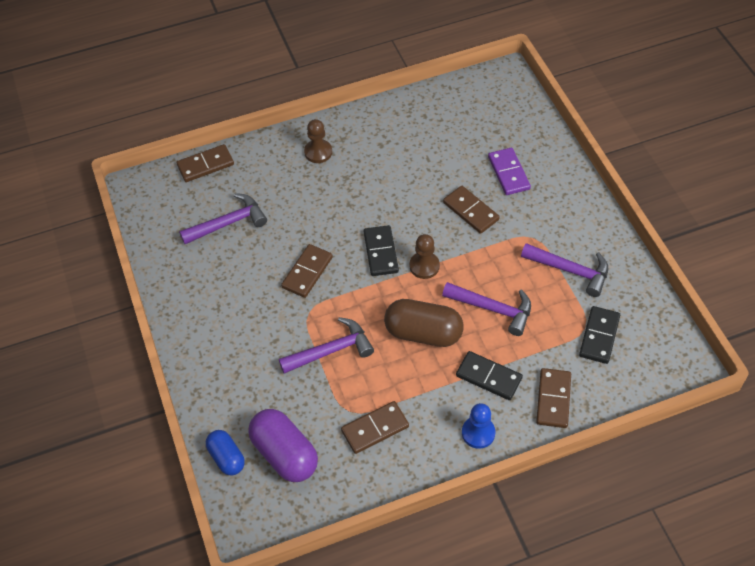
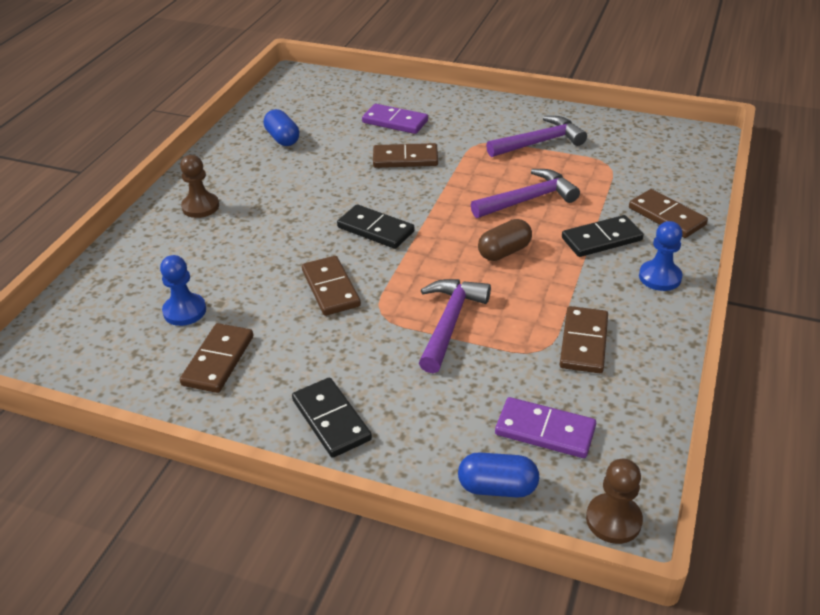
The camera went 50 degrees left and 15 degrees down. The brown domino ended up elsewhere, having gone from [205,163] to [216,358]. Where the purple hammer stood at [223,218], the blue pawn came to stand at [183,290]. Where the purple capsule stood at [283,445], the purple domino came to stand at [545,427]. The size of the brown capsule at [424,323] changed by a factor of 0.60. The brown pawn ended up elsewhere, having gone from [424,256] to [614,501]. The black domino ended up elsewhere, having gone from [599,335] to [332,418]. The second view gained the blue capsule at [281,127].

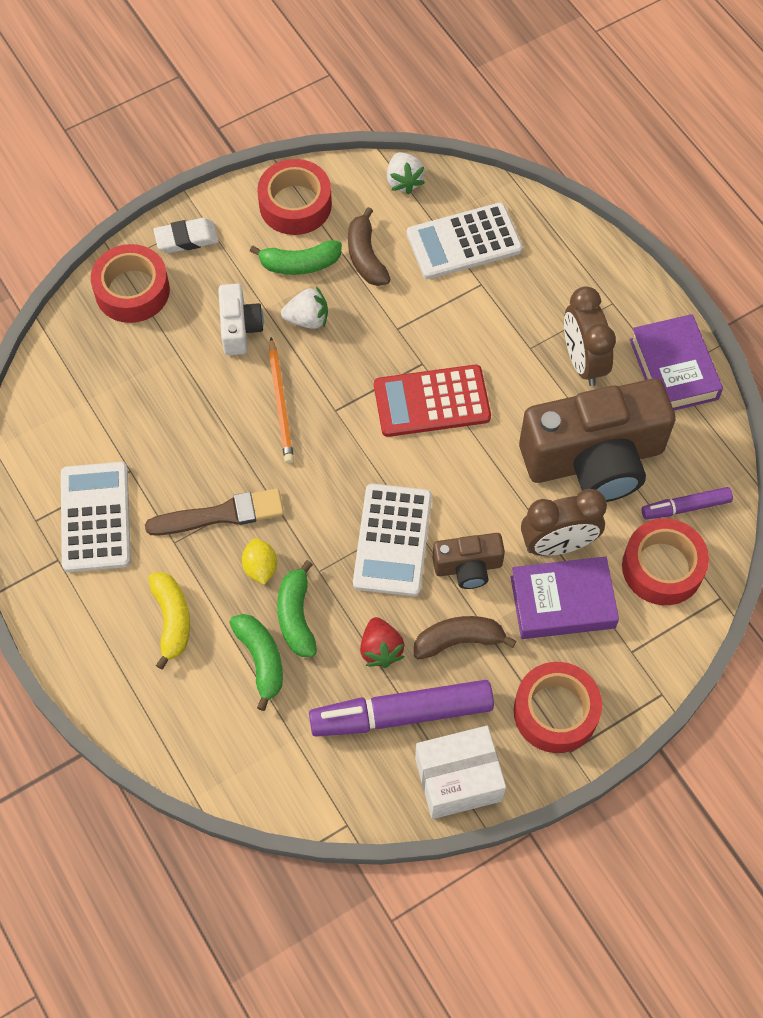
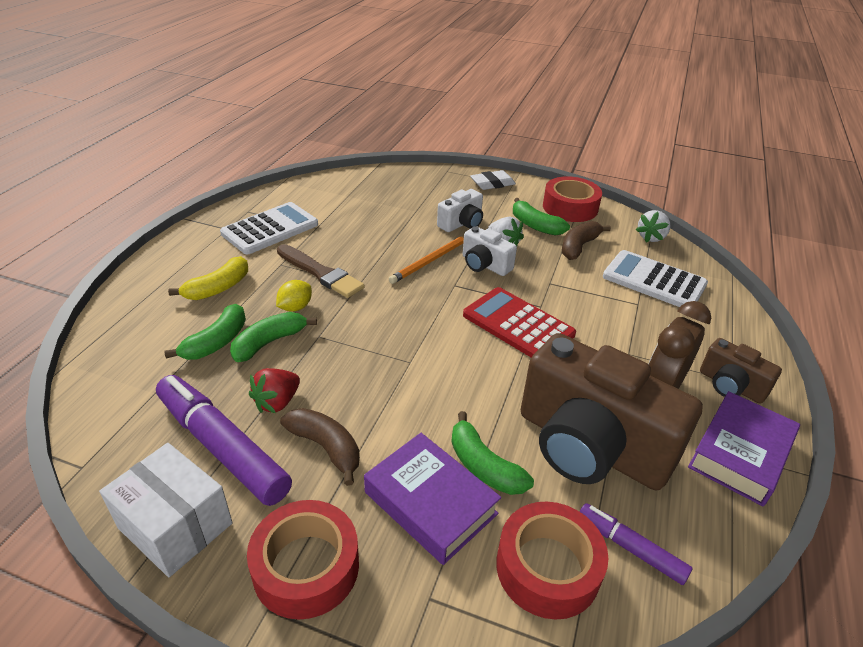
The camera went 50 degrees right and 25 degrees down. The second view lost the red tape at [130,283]. The white eraser at [186,235] ended up facing another way, 60 degrees counterclockwise from before. The second view lost the white calculator at [392,540]. The brown camera ended up elsewhere, having gone from [469,561] to [741,371]. Where the brown clock stood at [564,522], the green banana came to stand at [492,453]. The second view gained the white camera at [490,251].

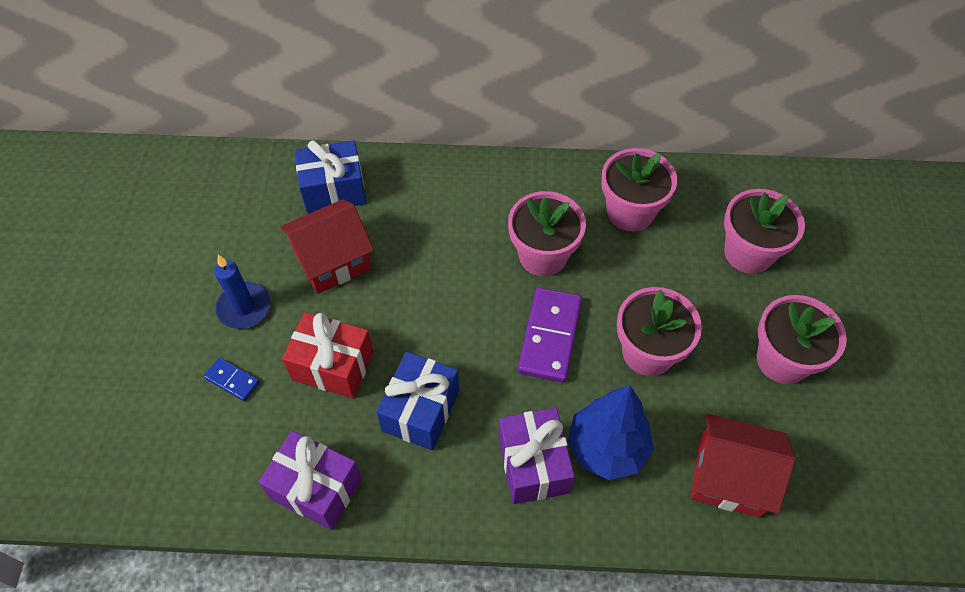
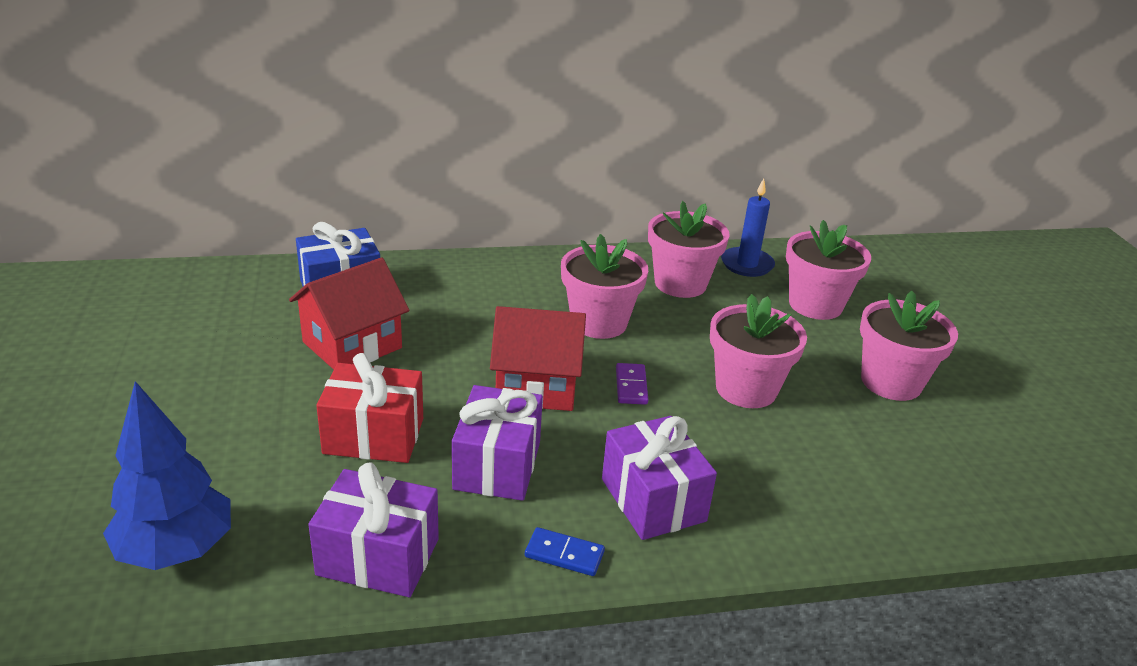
The camera went 15 degrees left and 25 degrees down. The blue domino ended up elsewhere, having gone from [232,379] to [565,551]. The blue candle ended up elsewhere, having gone from [242,292] to [748,228]. What was the blue gift at [417,401] turned into the purple gift at [497,443]. The size of the purple domino at [550,335] changed by a factor of 0.52. The blue tree ended up elsewhere, having gone from [611,432] to [167,475]. The red house ended up elsewhere, having gone from [743,466] to [538,358].

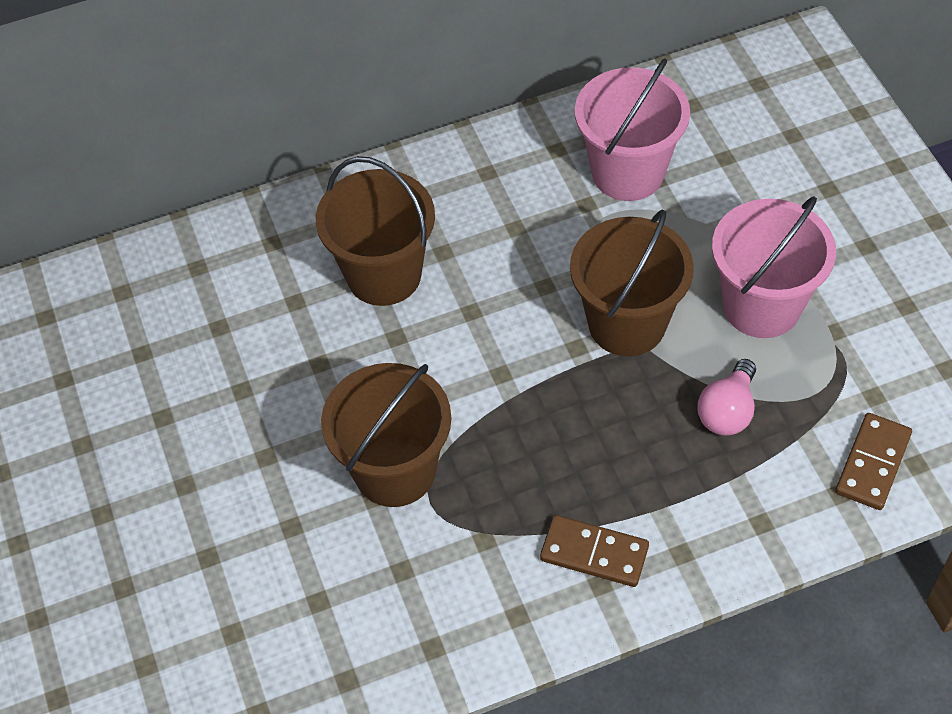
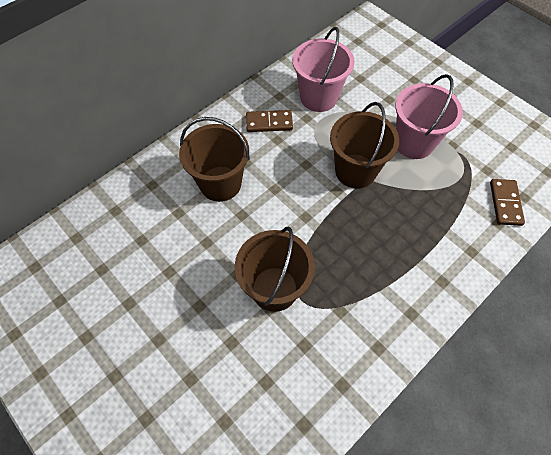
The camera went 25 degrees left and 5 degrees up. The brown domino ended up elsewhere, having gone from [594,551] to [269,121]. The second view lost the pink light bulb at [726,397].

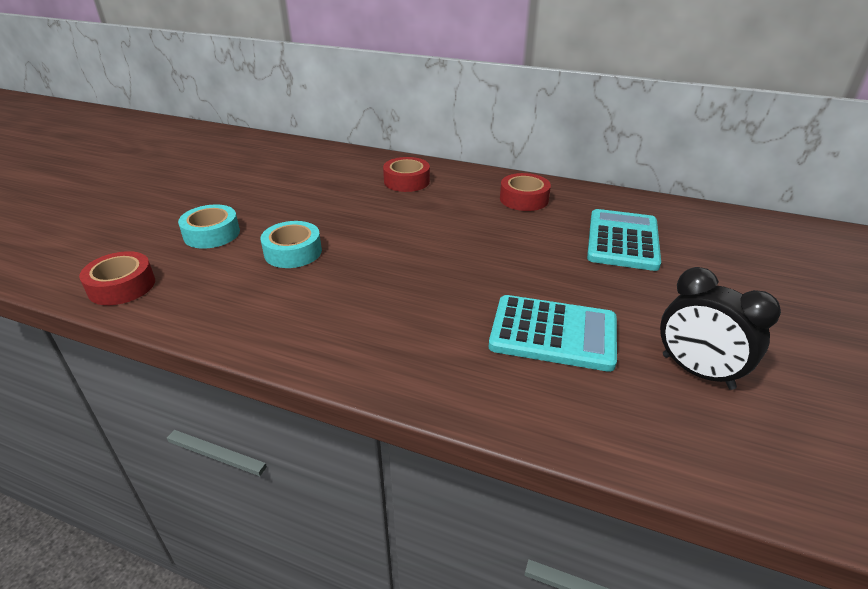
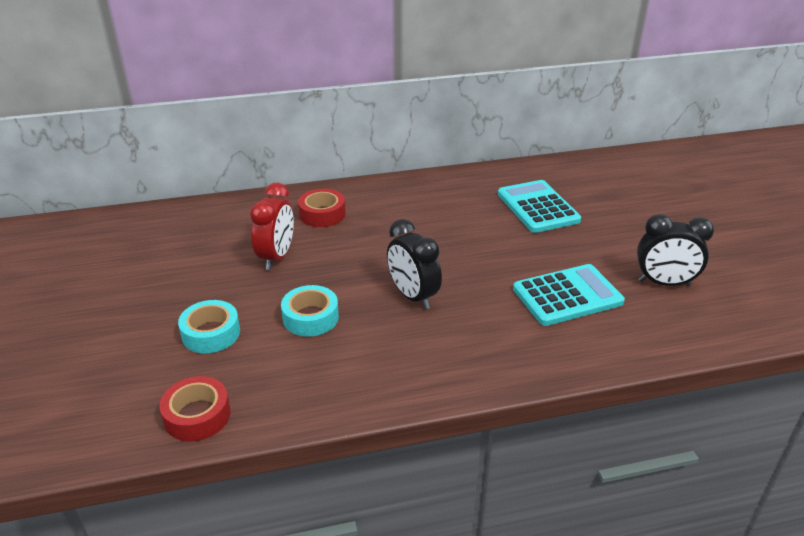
The camera went 35 degrees left and 0 degrees up. The second view lost the red tape at [525,192]. The second view gained the red clock at [272,226]. The second view gained the black clock at [414,264].

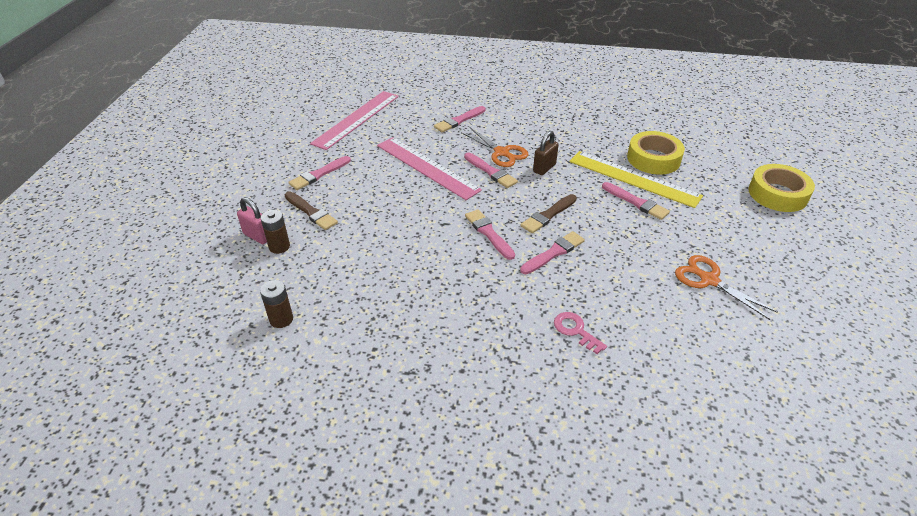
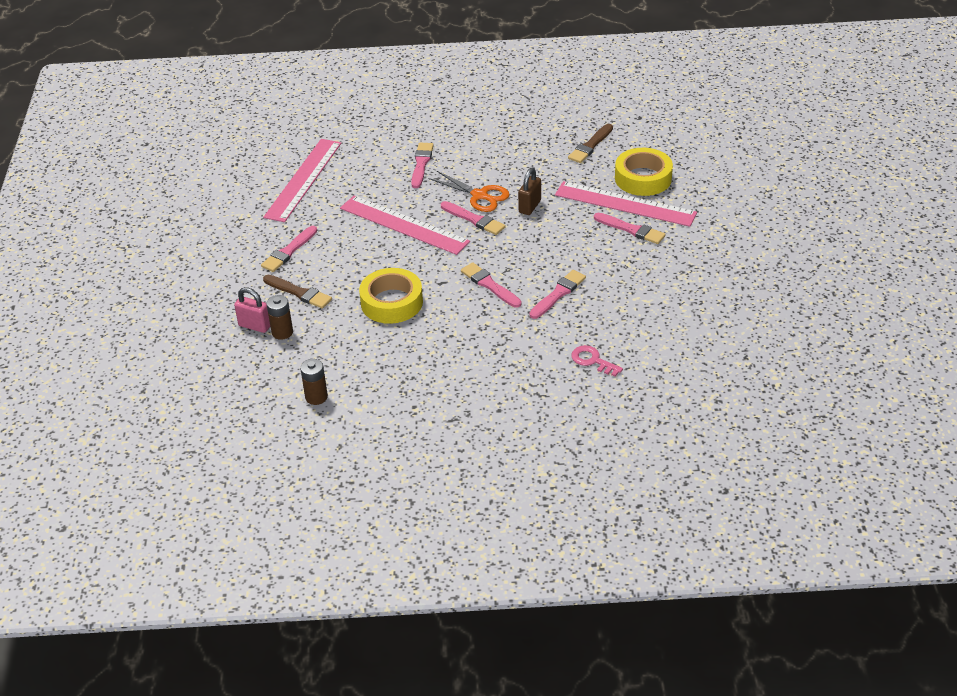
The camera went 10 degrees left and 0 degrees up. The pink brush at [460,119] ended up facing another way, 150 degrees clockwise from before. The brown brush ended up elsewhere, having gone from [549,213] to [590,143]. What was the yellow ruler at [636,179] turned into the pink ruler at [626,204]. The second view lost the orange scissors at [726,287]. The yellow tape ended up elsewhere, having gone from [782,188] to [391,296].

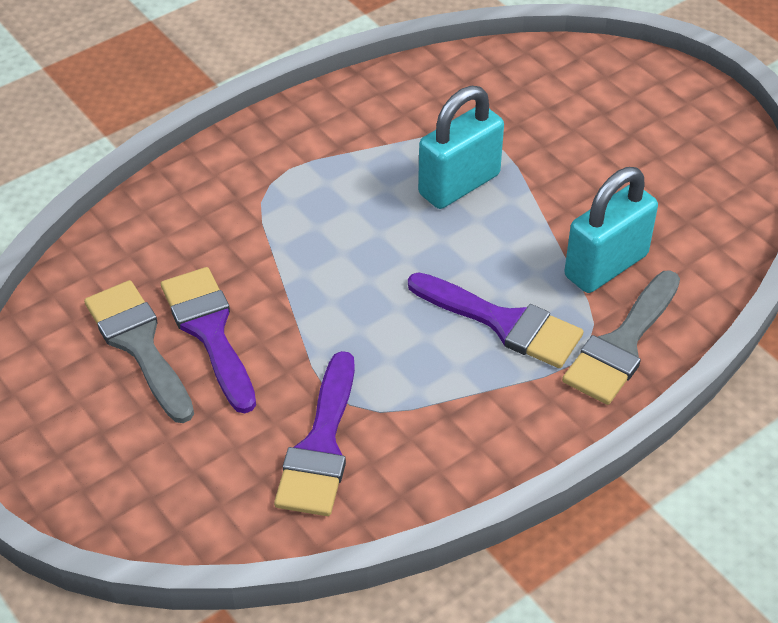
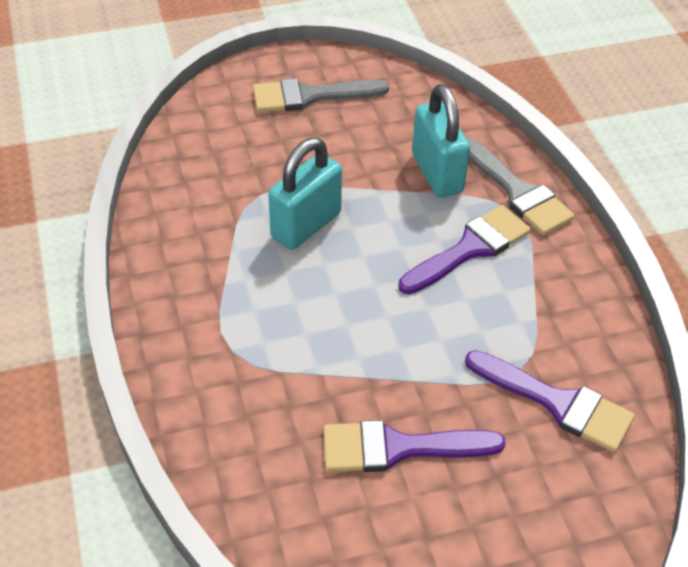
The camera went 70 degrees left and 0 degrees up. The grey brush ended up elsewhere, having gone from [139,351] to [321,95]. The turquoise padlock at [461,147] ended up facing another way, 60 degrees clockwise from before.

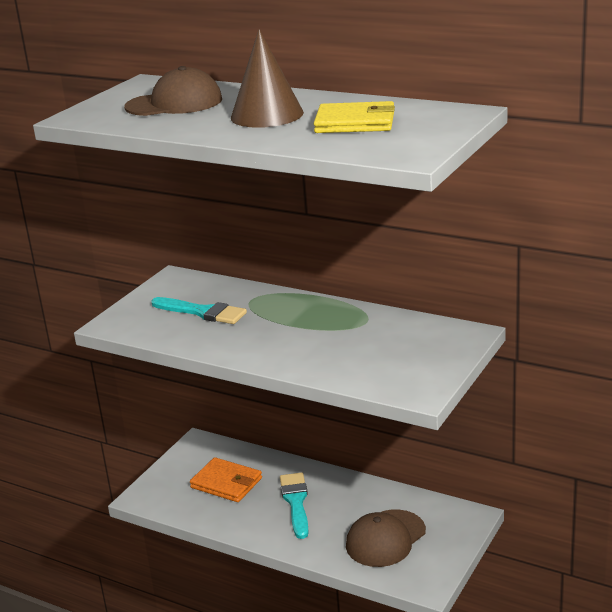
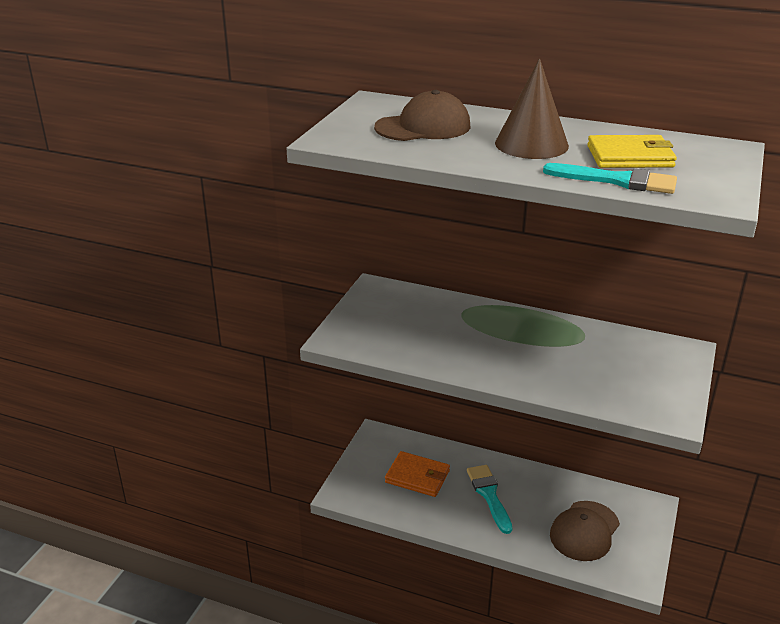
The camera went 10 degrees left and 5 degrees up. The turquoise brush ended up elsewhere, having gone from [199,310] to [610,178].

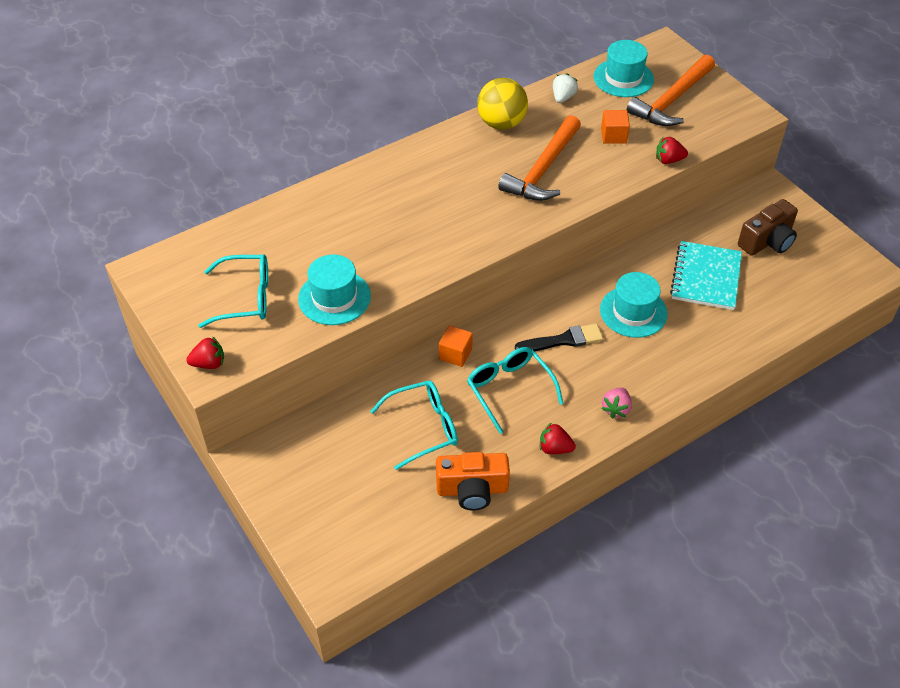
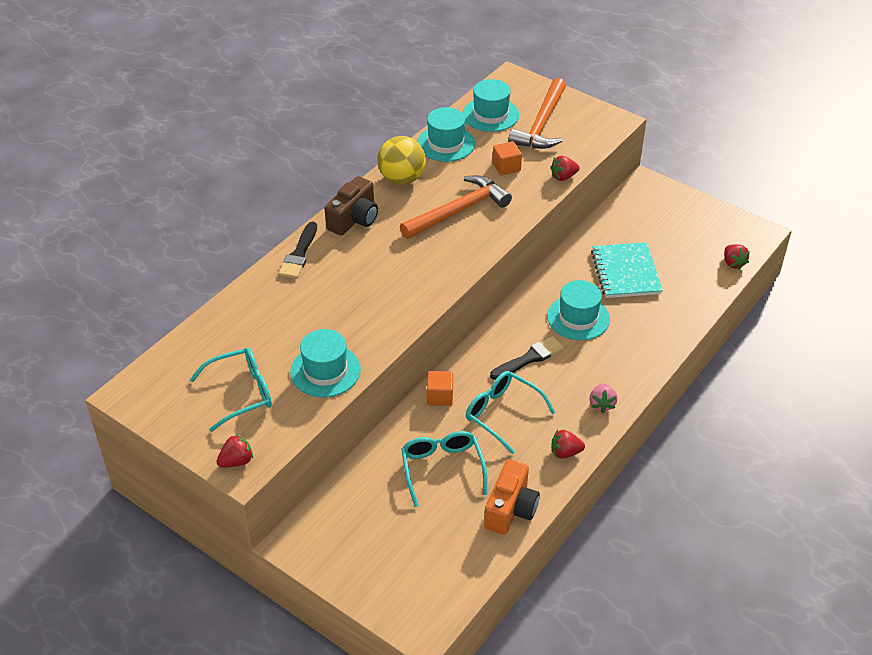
The camera went 20 degrees left and 5 degrees down. The turquoise glasses at [414,425] ended up facing another way, 60 degrees counterclockwise from before. The orange camera at [473,481] ended up facing another way, 45 degrees counterclockwise from before. The orange hammer at [539,158] ended up facing another way, 135 degrees counterclockwise from before. Where the white strawberry stood at [565,88], the turquoise hat came to stand at [446,134]. The brown camera ended up elsewhere, having gone from [768,227] to [351,206]. The second view gained the black brush at [298,250]. The second view gained the red strawberry at [737,257].

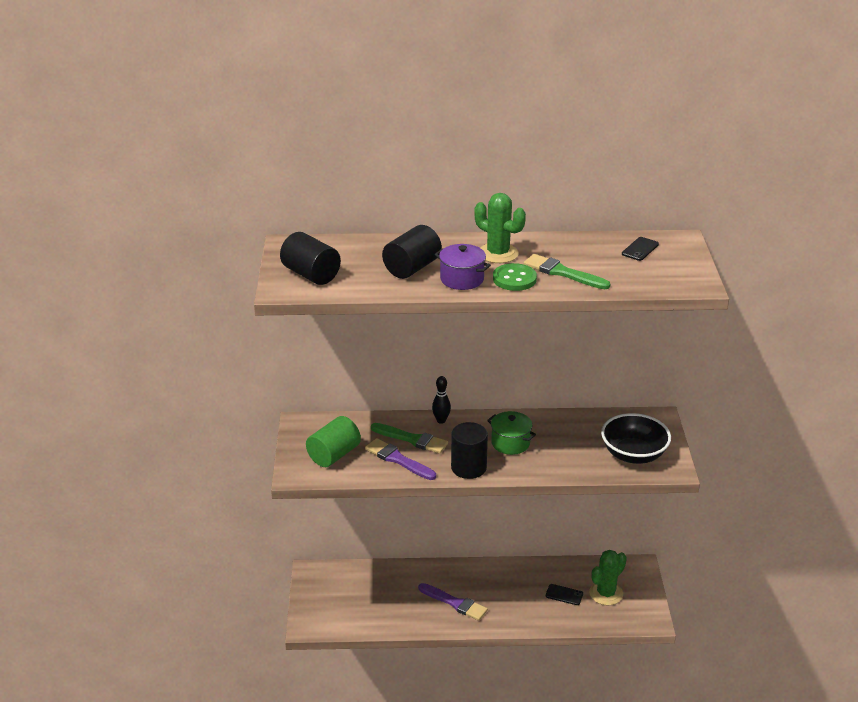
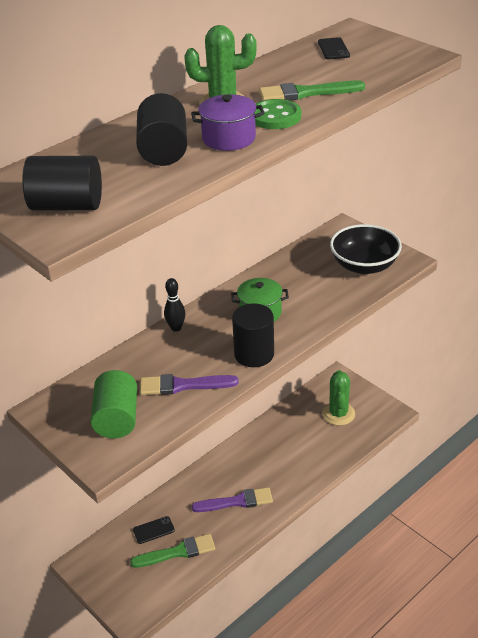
The camera went 40 degrees left and 5 degrees up. The green brush ended up elsewhere, having gone from [409,438] to [172,551]. The black phone ended up elsewhere, having gone from [564,594] to [154,530].

